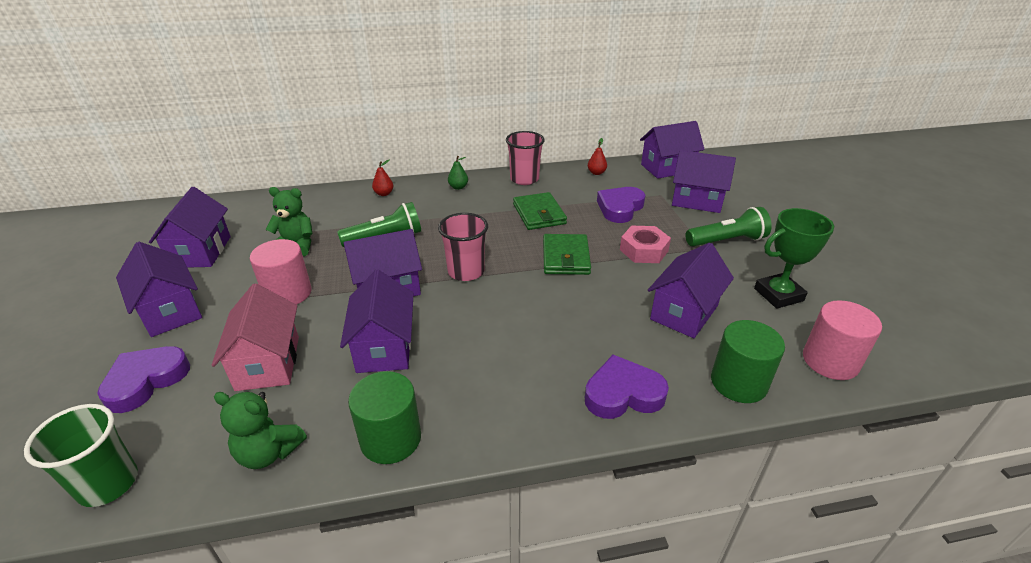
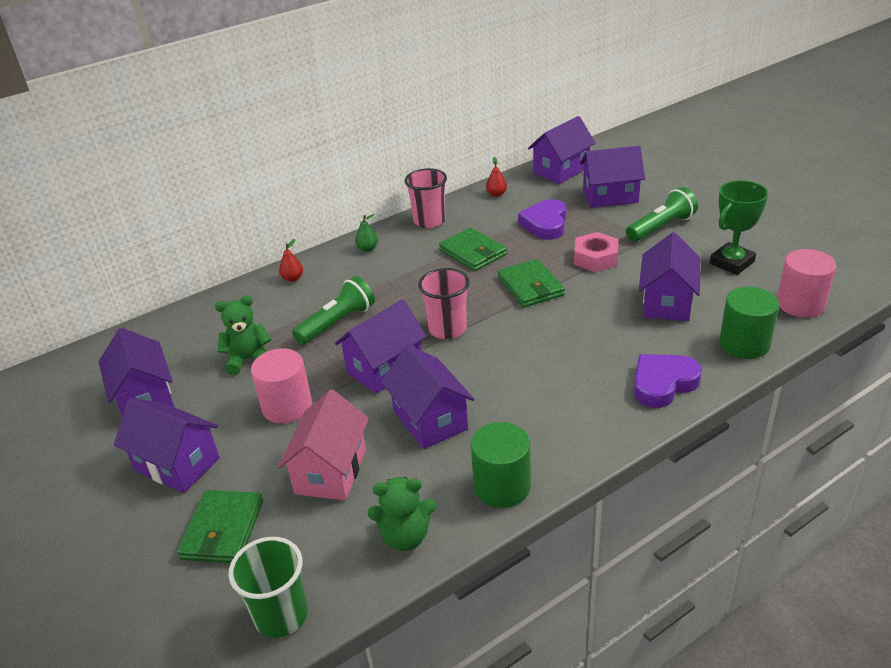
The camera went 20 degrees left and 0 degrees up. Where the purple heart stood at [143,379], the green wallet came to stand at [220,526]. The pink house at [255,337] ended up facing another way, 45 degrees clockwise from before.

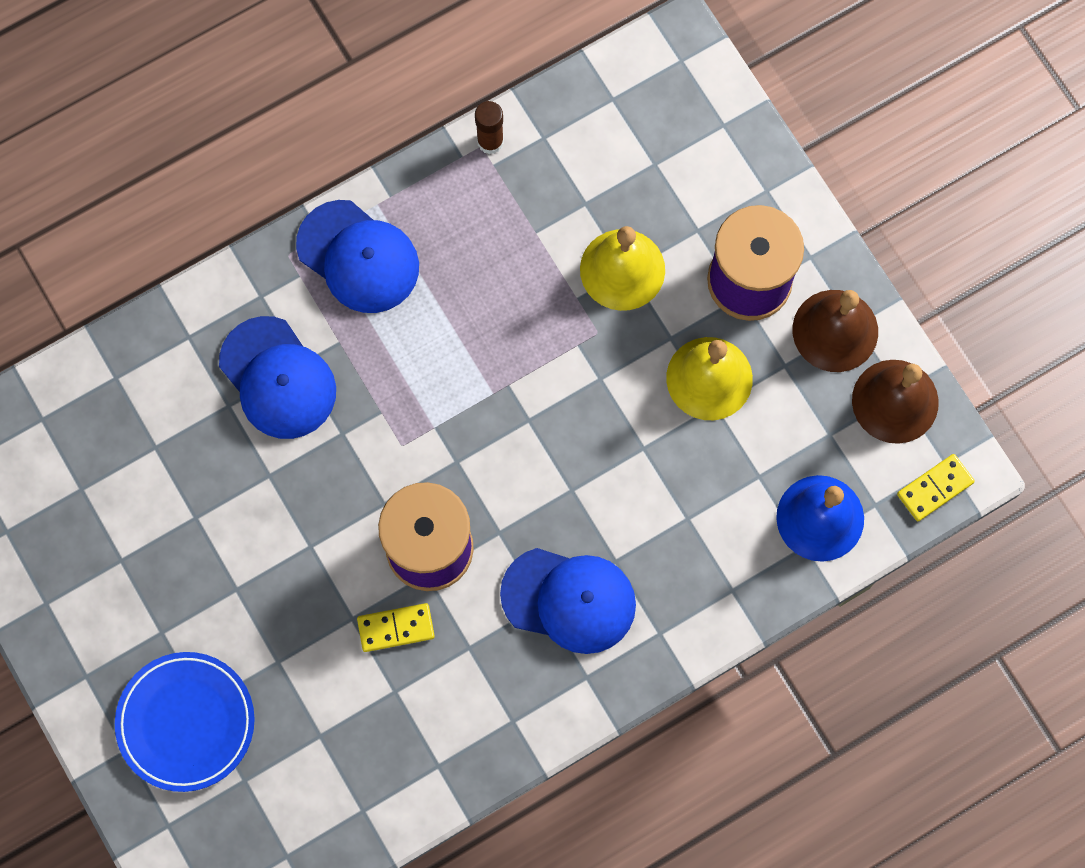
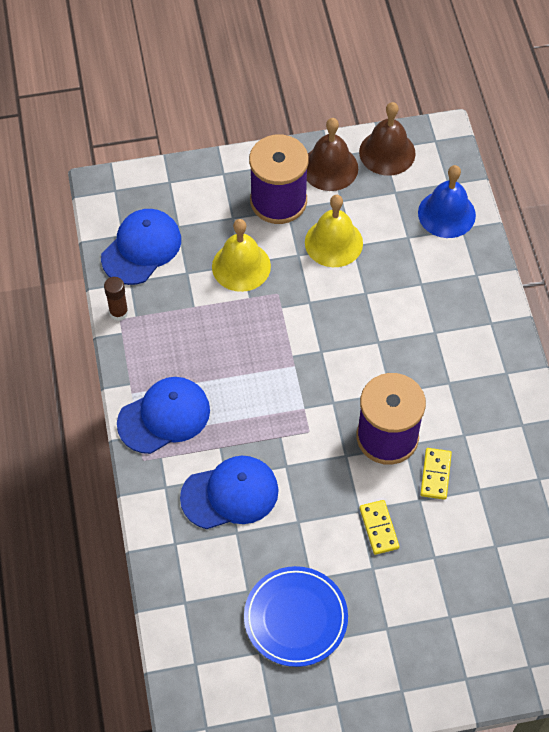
The camera went 70 degrees left and 15 degrees down. The blue plate ended up elsewhere, having gone from [185,722] to [296,616]. The blue cap ended up elsewhere, having gone from [568,601] to [141,247]. The yellow domino ended up elsewhere, having gone from [936,487] to [379,527].

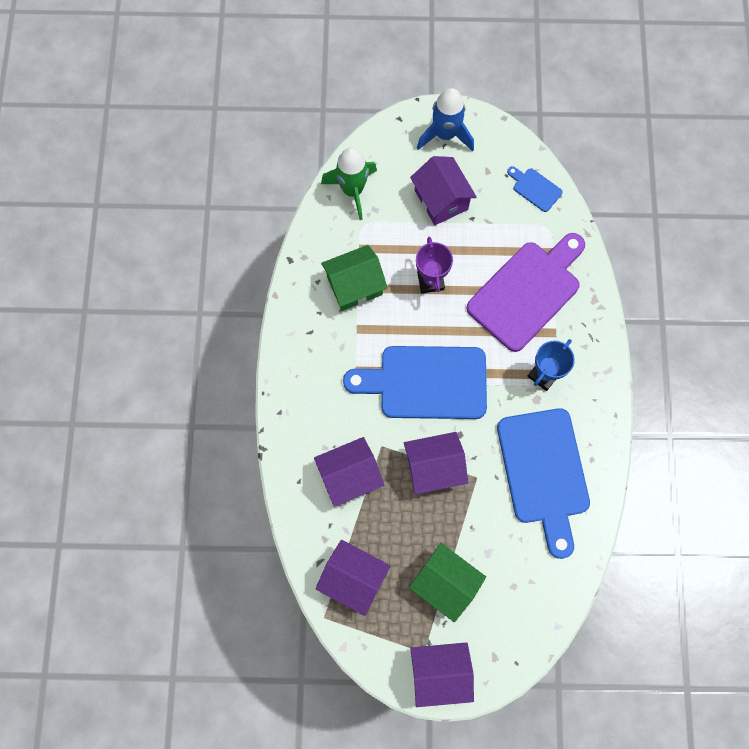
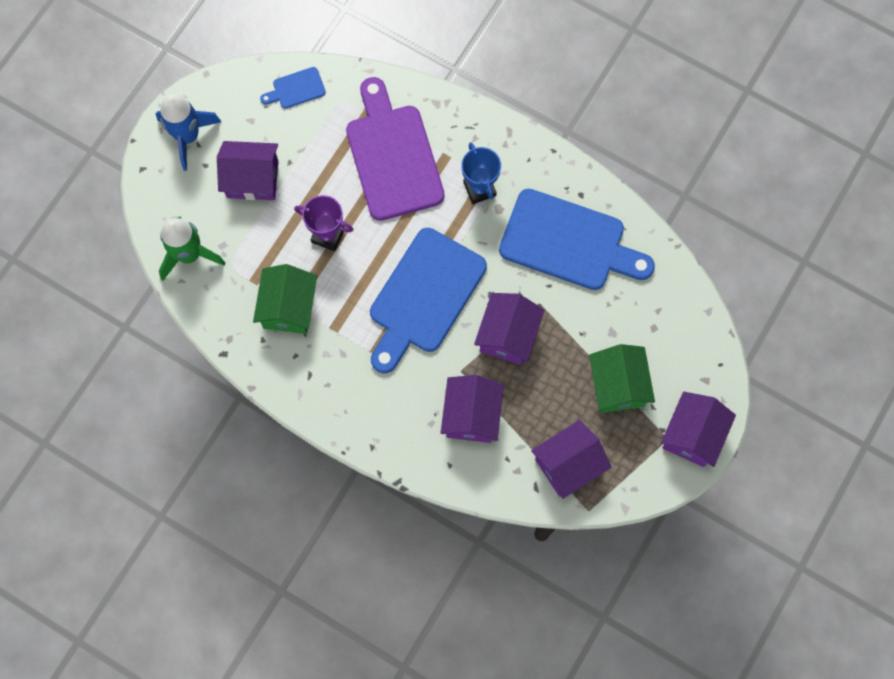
The camera went 60 degrees left and 0 degrees up. The green house at [447,582] ended up facing another way, 75 degrees counterclockwise from before.

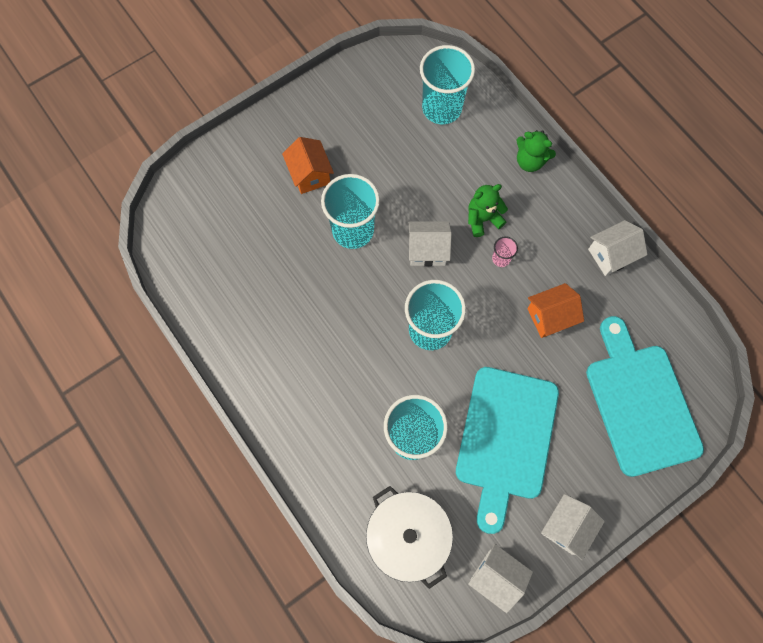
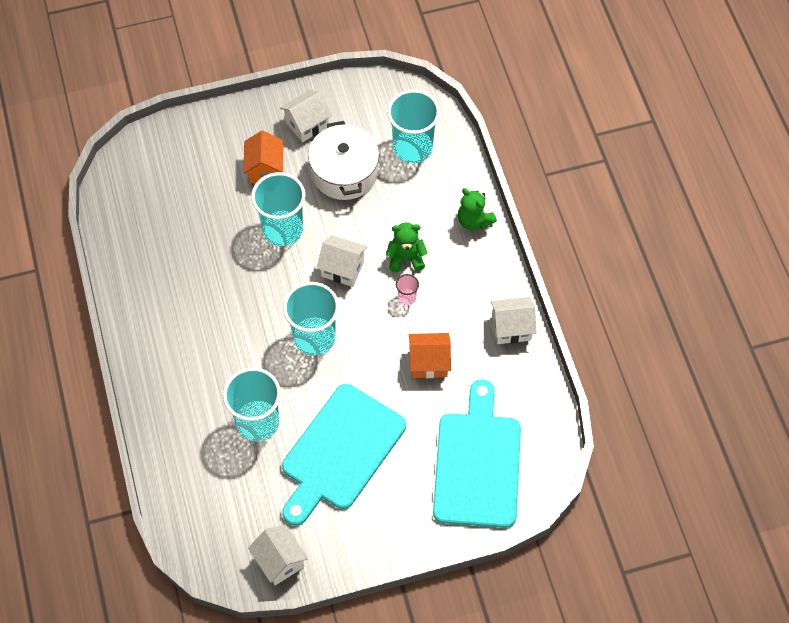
The camera went 20 degrees right and 10 degrees down. The white pot ended up elsewhere, having gone from [409,537] to [343,160]. The white house ended up elsewhere, having gone from [573,527] to [306,116].

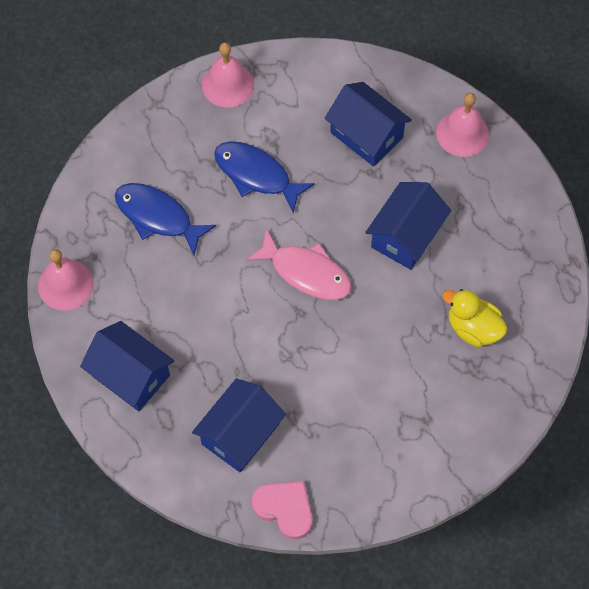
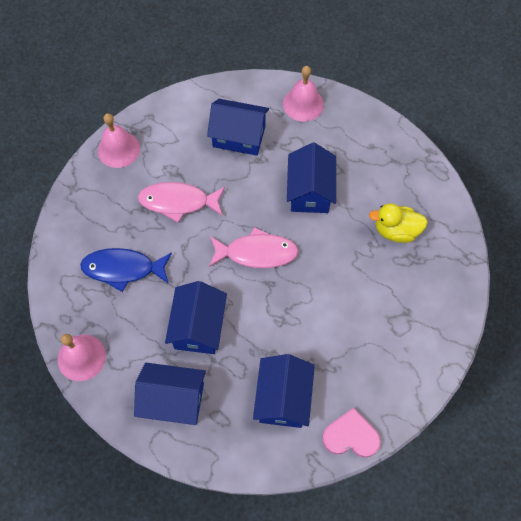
The camera went 30 degrees left and 0 degrees up. What was the blue fish at [264,177] turned into the pink fish at [181,202]. The second view gained the blue house at [196,317].

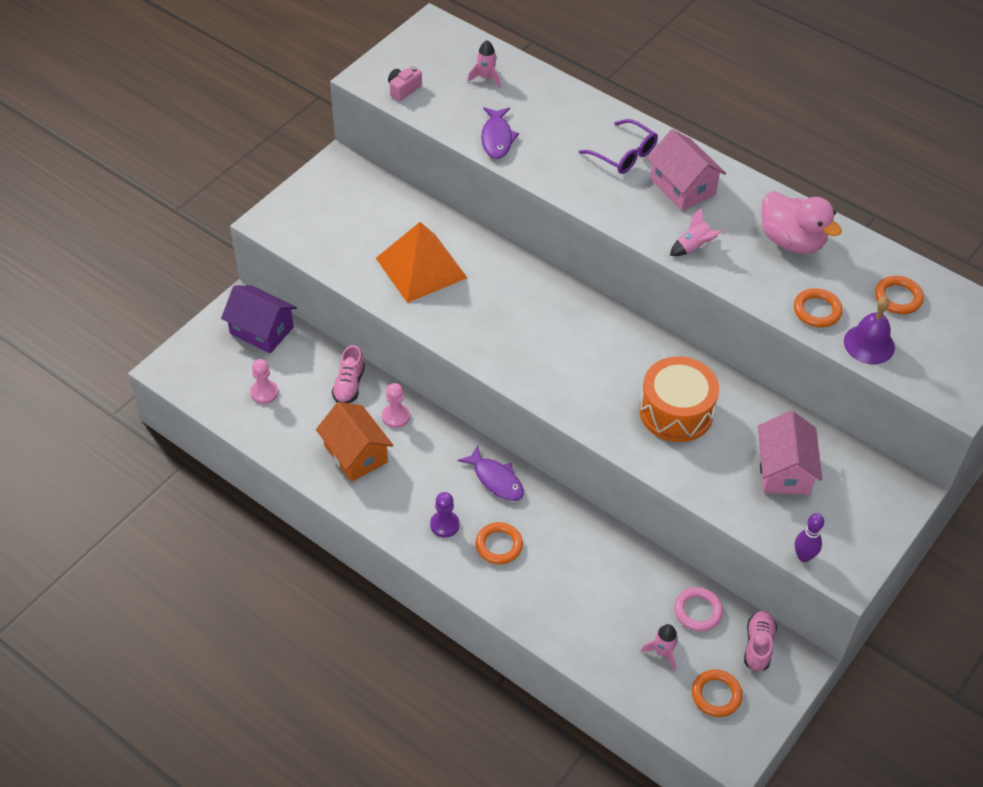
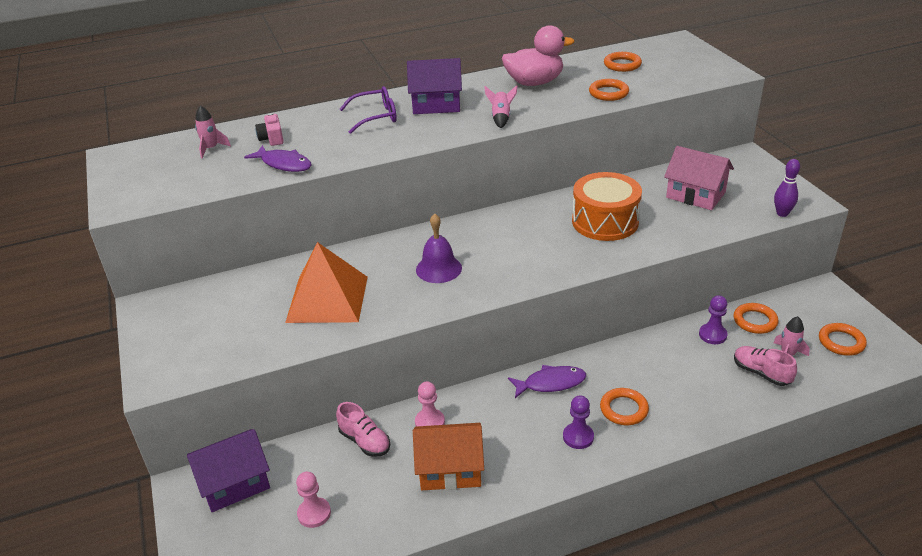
The camera went 55 degrees left and 15 degrees down. The pink camera ended up elsewhere, having gone from [405,83] to [269,129]. What was the pink house at [686,170] turned into the purple house at [434,86]. What was the pink ring at [698,609] turned into the orange ring at [756,318]. The pink shoe ended up elsewhere, having gone from [760,641] to [765,366]. The purple bell ended up elsewhere, having gone from [869,330] to [439,248]. The second view gained the purple pawn at [713,319].

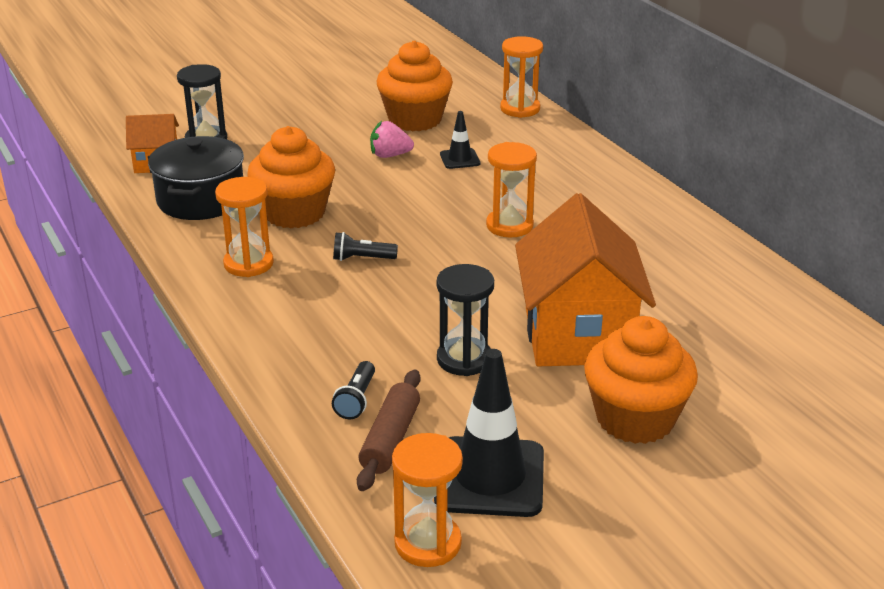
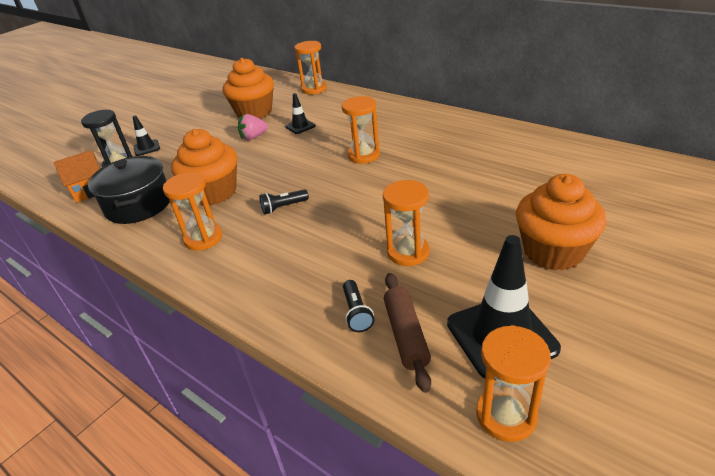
The camera went 20 degrees left and 5 degrees up. What was the black hourglass at [465,320] turned into the orange hourglass at [406,223]. The second view lost the orange house at [585,279]. The second view gained the black traffic cone at [146,135].

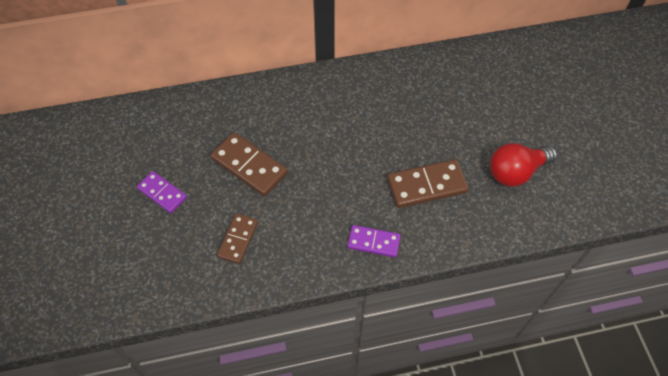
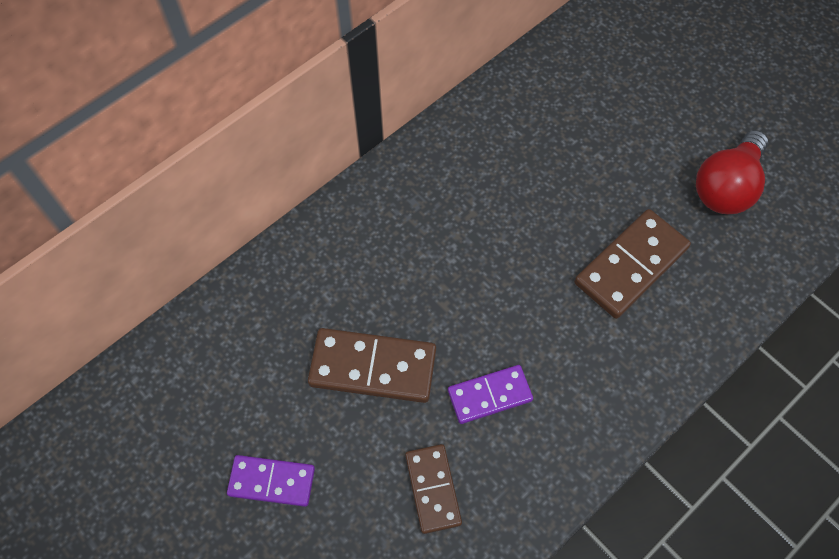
The camera went 30 degrees left and 5 degrees up. The purple domino ended up elsewhere, having gone from [373,241] to [490,394].

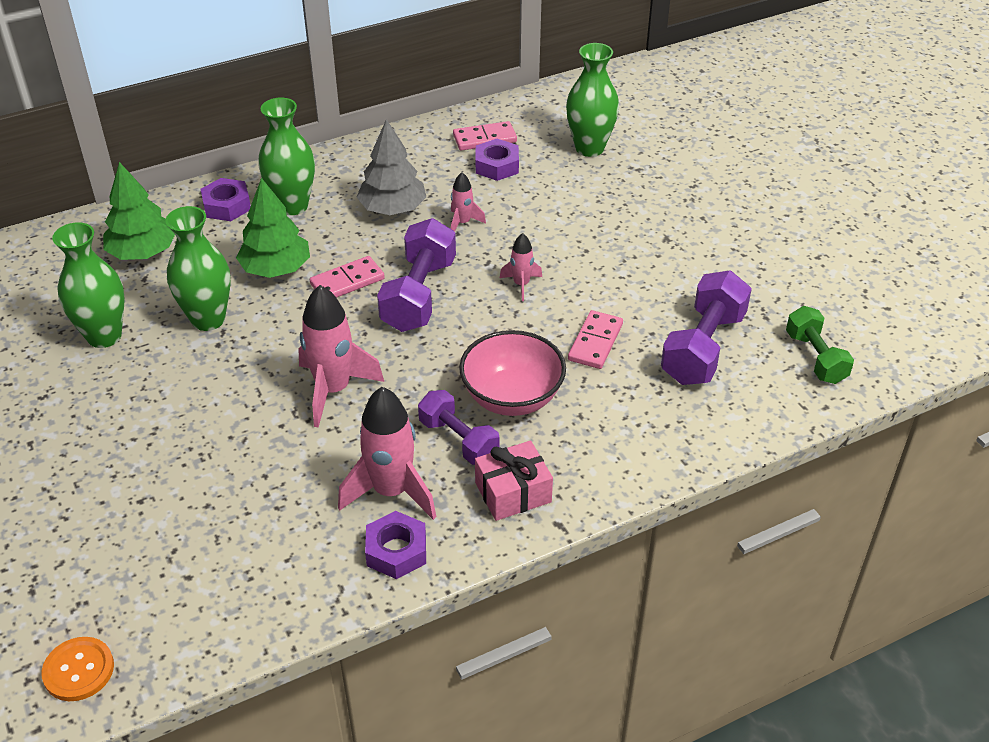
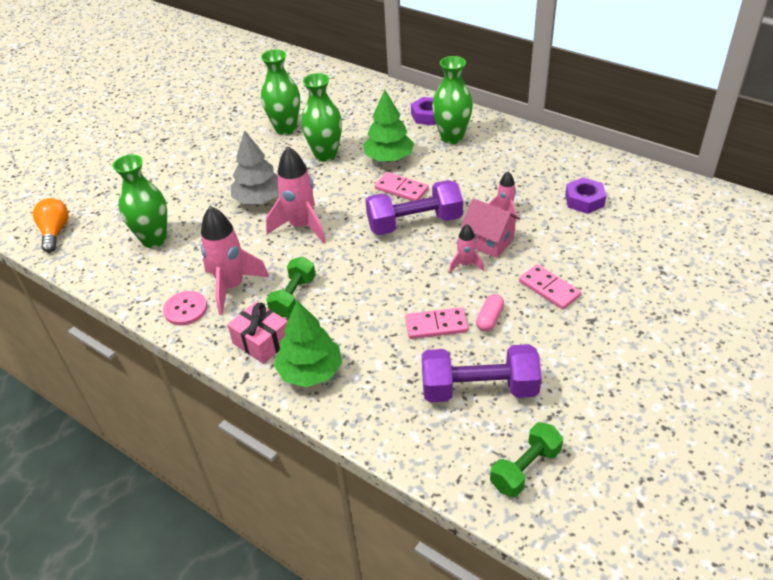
The camera went 65 degrees right and 0 degrees up. Where the orange button stood at [77,669], the orange light bulb came to stand at [51,225]. The green tree ended up elsewhere, having gone from [139,211] to [308,344]. The grey tree ended up elsewhere, having gone from [391,167] to [255,167]. Where the purple nut stood at [395,545], the pink button came to stand at [185,308]. What was the purple dumbbell at [459,427] turned into the green dumbbell at [291,287]. The pink domino ended up elsewhere, having gone from [485,136] to [550,287]. The second view lost the pink bowl at [512,373]. The green vase ended up elsewhere, having gone from [592,100] to [139,201]. The second view gained the pink house at [490,228]. The second view gained the pink capsule at [490,312].

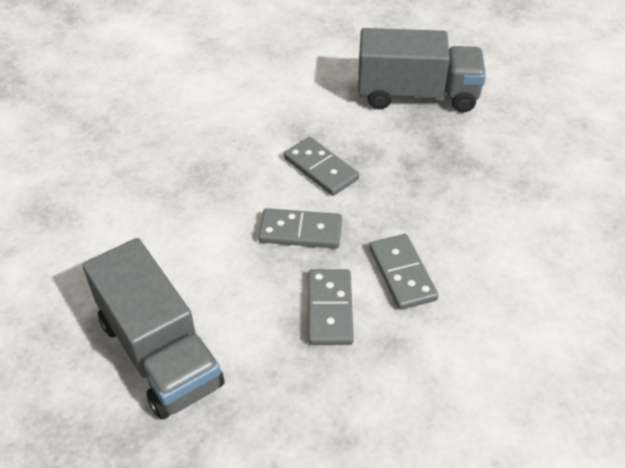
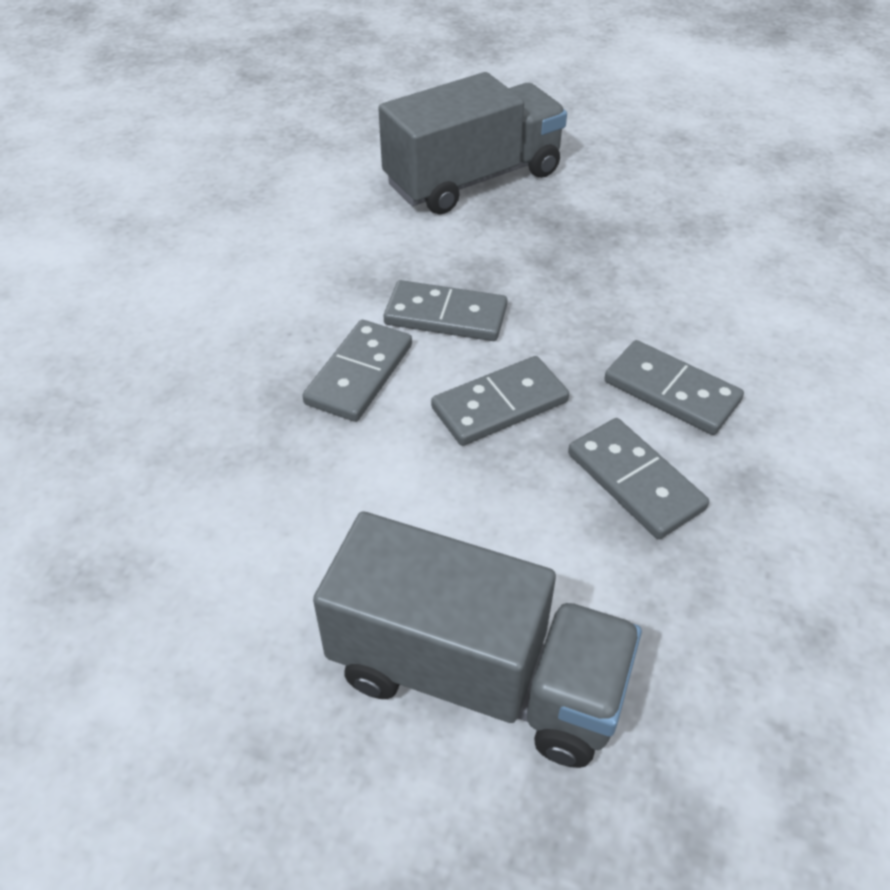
The camera went 35 degrees left and 0 degrees up. The second view gained the grey domino at [357,371].

